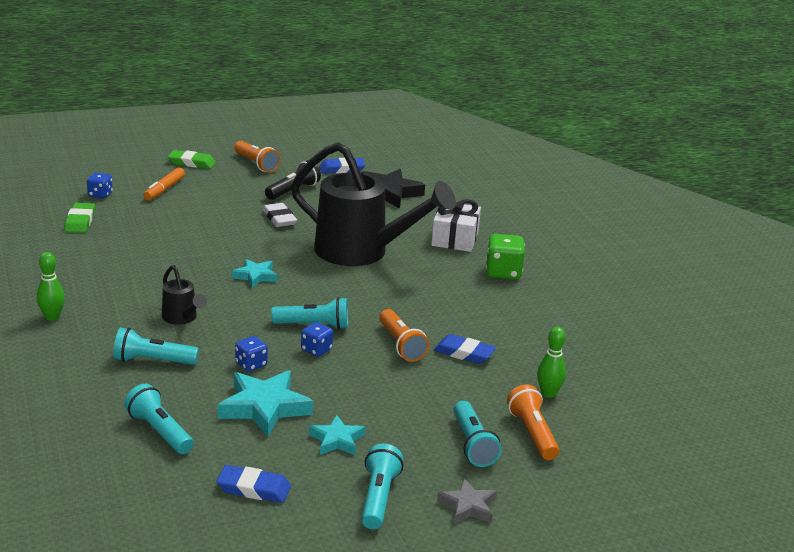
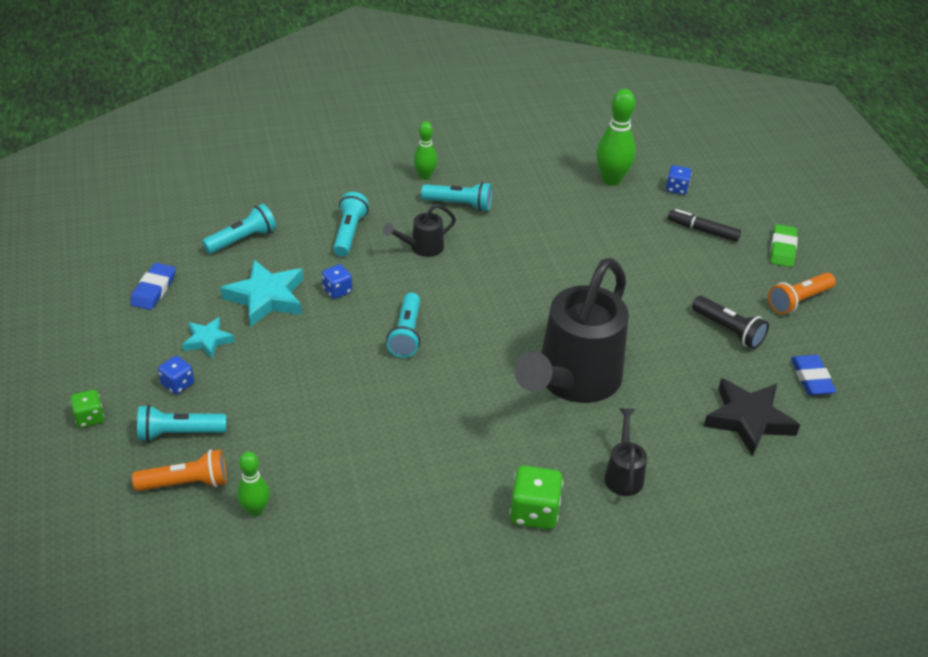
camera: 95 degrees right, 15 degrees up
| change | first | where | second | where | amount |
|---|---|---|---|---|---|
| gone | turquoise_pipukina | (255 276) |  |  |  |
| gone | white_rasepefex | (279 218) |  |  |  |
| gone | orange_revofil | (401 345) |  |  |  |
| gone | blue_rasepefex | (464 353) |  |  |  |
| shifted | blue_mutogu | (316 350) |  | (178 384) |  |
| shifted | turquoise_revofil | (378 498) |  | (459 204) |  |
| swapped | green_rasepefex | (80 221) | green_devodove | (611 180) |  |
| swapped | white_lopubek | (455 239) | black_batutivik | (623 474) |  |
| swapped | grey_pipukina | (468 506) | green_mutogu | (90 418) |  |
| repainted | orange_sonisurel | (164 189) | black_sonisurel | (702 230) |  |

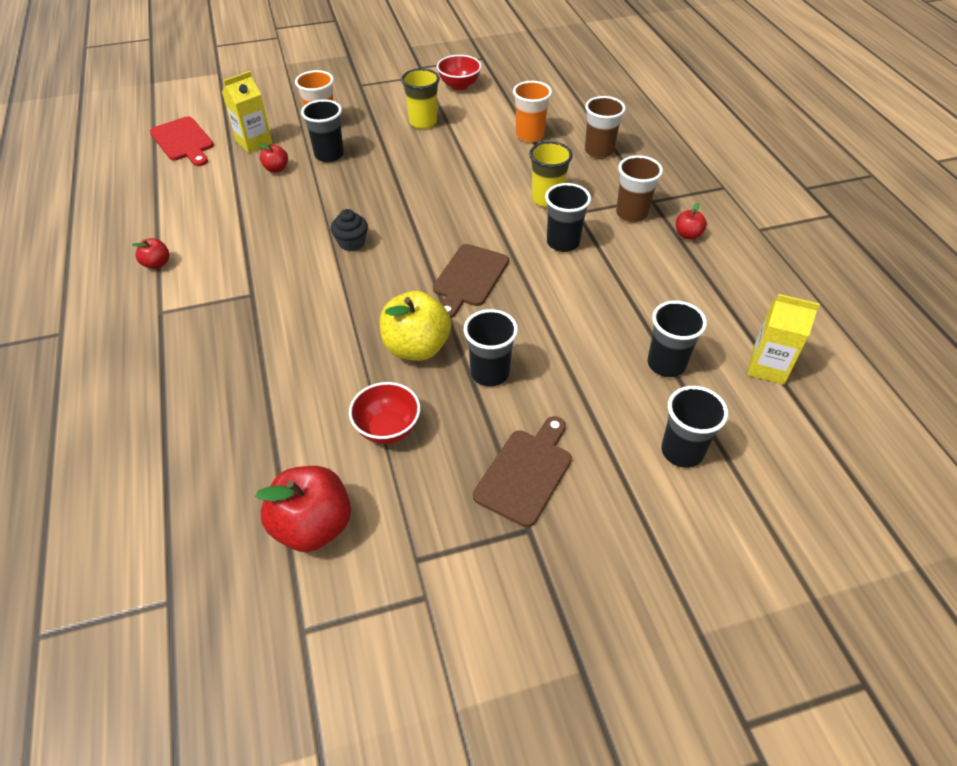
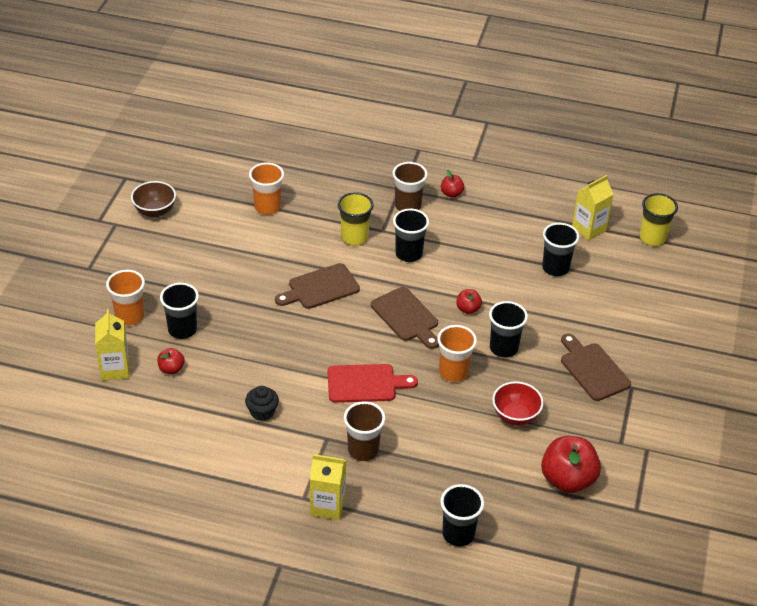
camera: 60 degrees left, 5 degrees down
| change | first | where | second | where | amount |
|---|---|---|---|---|---|
| new |  |  | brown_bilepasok | (320 288) |  |
| new |  |  | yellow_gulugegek | (327 506) |  |
| shifted | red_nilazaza | (157 264) |  | (468 309) |  |
| shifted | red_bilepasok | (183 141) |  | (365 384) |  |
| shifted | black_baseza | (351 243) |  | (262 412) |  |
| shifted | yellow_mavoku | (423 122) |  | (652 238) |  |
| shifted | brown_mavoku | (599 151) |  | (363 450) |  |
| shifted | black_mavoku | (682 451) |  | (458 534) |  |
| swapped | yellow_nilazaza | (416 347) | orange_mavoku | (453 372) |  |
| repainted | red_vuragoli | (459 85) | brown_vuragoli | (155 211) |  |

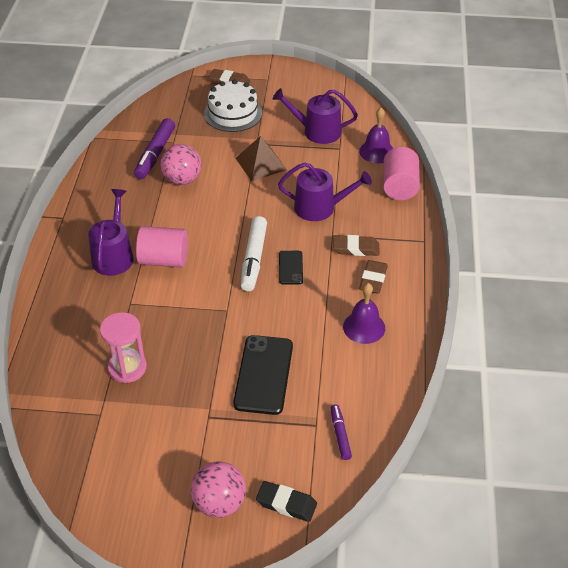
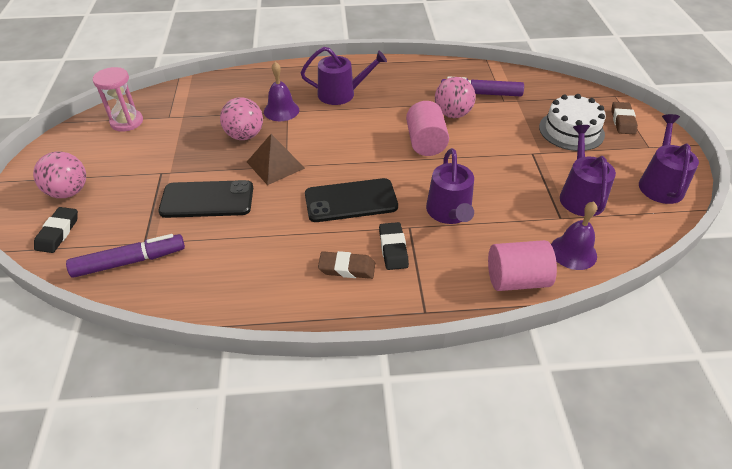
camera: 80 degrees right, 0 degrees up
| change | first | where | second | where | amount |
|---|---|---|---|---|---|
| gone | white_sonisurel | (253 259) |  |  |  |
| new |  |  | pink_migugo | (244 136) |  |
| new |  |  | purple_batutivik | (660 184) |  |
| shifted | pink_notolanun | (127 368) |  | (127 122) |  |
| shifted | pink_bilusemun | (164 260) |  | (425 143) |  |
| shifted | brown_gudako | (261 164) |  | (275 165) |  |
| shifted | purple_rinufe | (364 327) |  | (281 110) |  |
| repainted | brown_rasepefex | (356 248) | black_rasepefex | (393 249) |  |
| scaled | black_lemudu | (290 267) |  | (351 200) | x1.88 |
| scaled | purple_sonisurel | (340 435) |  | (130 261) | x1.77 |

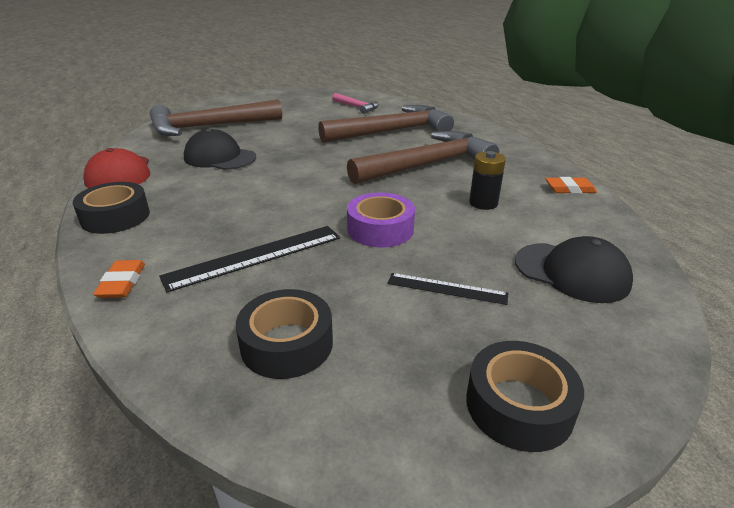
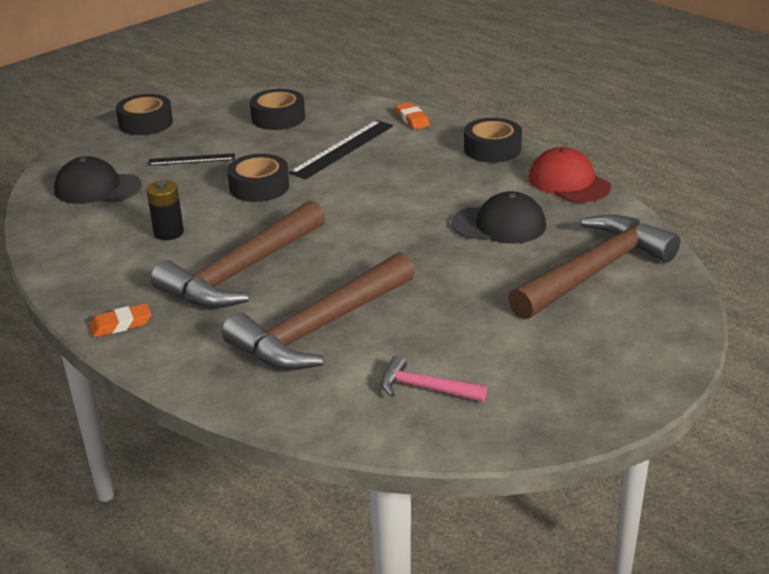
camera: 160 degrees right, 0 degrees up
| change | first | where | second | where | amount |
|---|---|---|---|---|---|
| shifted | orange_rasepefex | (569 189) |  | (121 324) |  |
| repainted | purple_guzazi | (380 229) | black_guzazi | (259 187) |  |

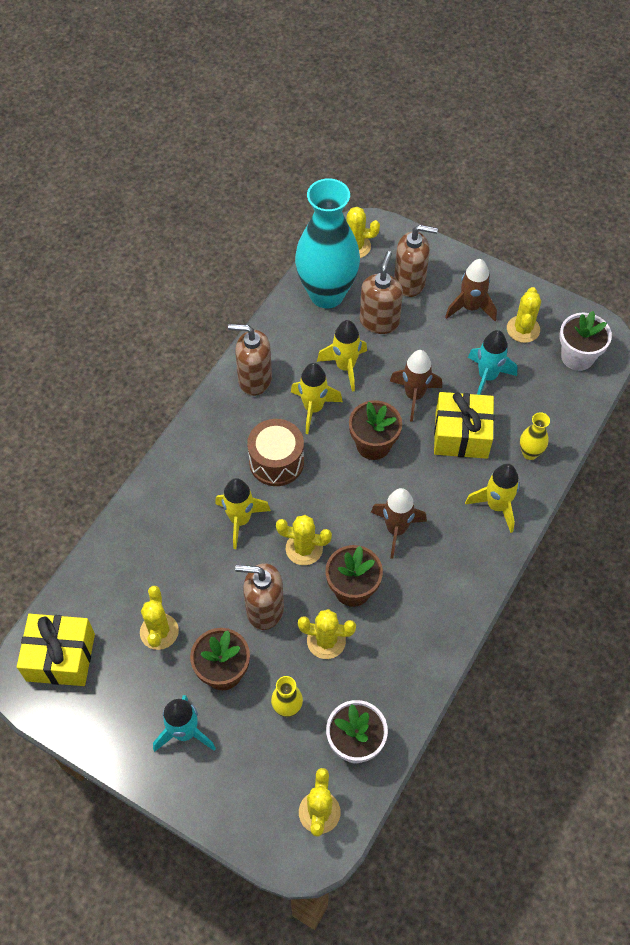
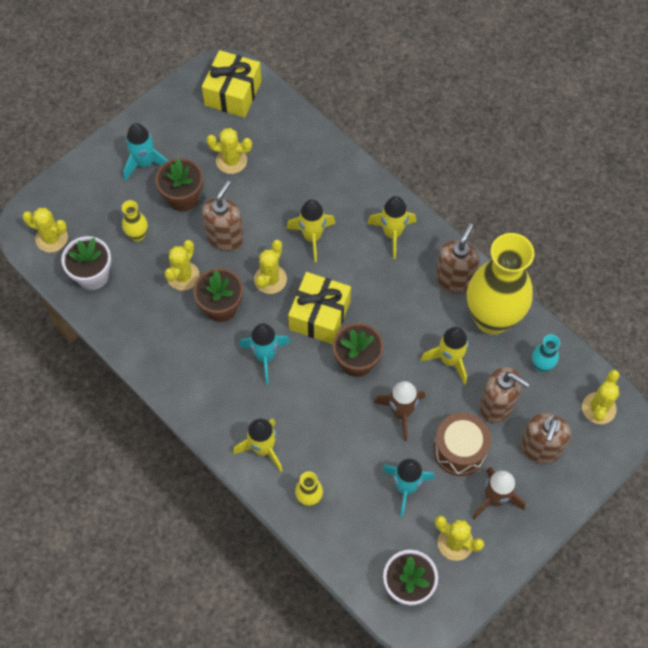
camera: 105 degrees right, 5 degrees up
| change | first | where | second | where | amount |
|---|---|---|---|---|---|
| new |  |  | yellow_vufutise | (492 318) |  |
| shifted | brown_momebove | (276 462) |  | (459 450) |  |
| shifted | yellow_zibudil | (313 408) |  | (392 234) |  |
| shifted | yellow_lopubek | (461 435) |  | (319 315) |  |
| repainted | brown_zibudil | (396 530) | turquoise_zibudil | (265 357) |  |
| scaled | turquoise_vufutise | (327 294) |  | (541 365) | x0.41 |

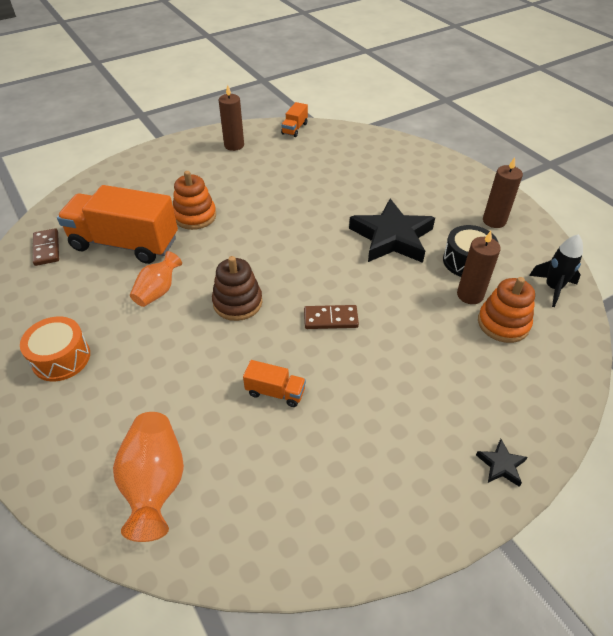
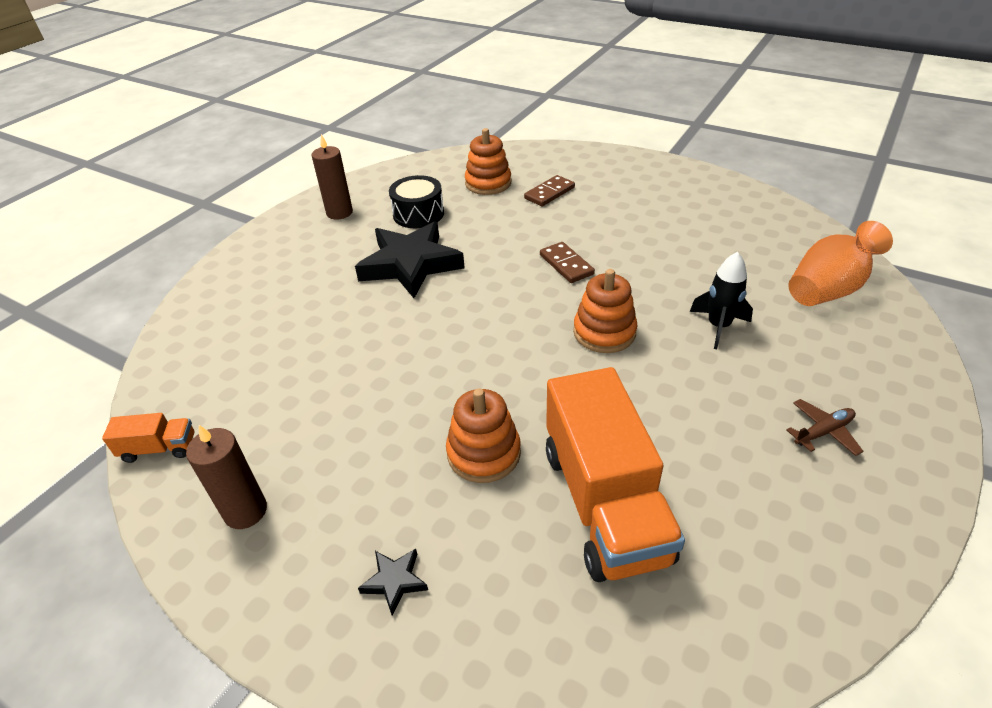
camera: 115 degrees left, 5 degrees down
| change | first | where | second | where | amount |
|---|---|---|---|---|---|
| gone | orange_vufutise | (158 291) |  |  |  |
| gone | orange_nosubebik | (275 392) |  |  |  |
| gone | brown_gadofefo | (470 295) |  |  |  |
| shifted | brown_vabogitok | (46 249) |  | (549 193) |  |
| shifted | black_pipukina | (501 465) |  | (394 581) |  |
| shifted | black_zibudil | (553 288) |  | (718 326) |  |
| swapped | orange_momebove | (61 358) | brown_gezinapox | (823 432) |  |
| repainted | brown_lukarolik | (237 302) | orange_lukarolik | (604 332) |  |

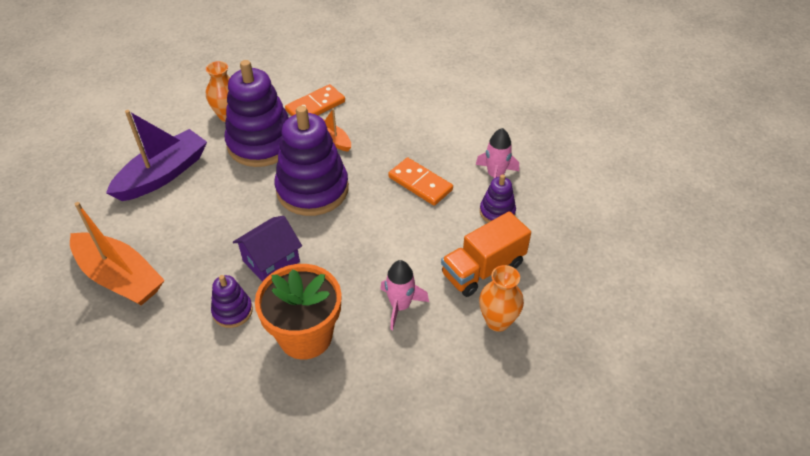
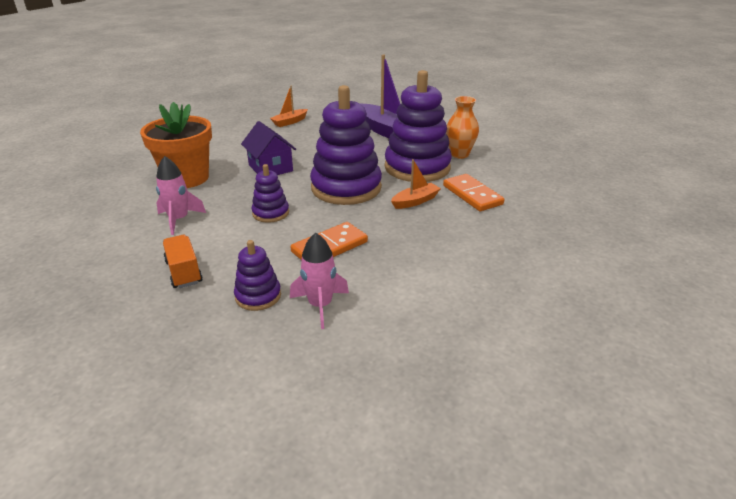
camera: 100 degrees right, 15 degrees down
| change | first | where | second | where | amount |
|---|---|---|---|---|---|
| gone | orange_vufutise | (497 321) |  |  |  |
| shifted | purple_lukarolik | (232 311) |  | (270 213) |  |
| scaled | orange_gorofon | (120 277) |  | (290 122) | x0.51 |
| scaled | orange_nosubebik | (483 269) |  | (184 272) | x0.65 |

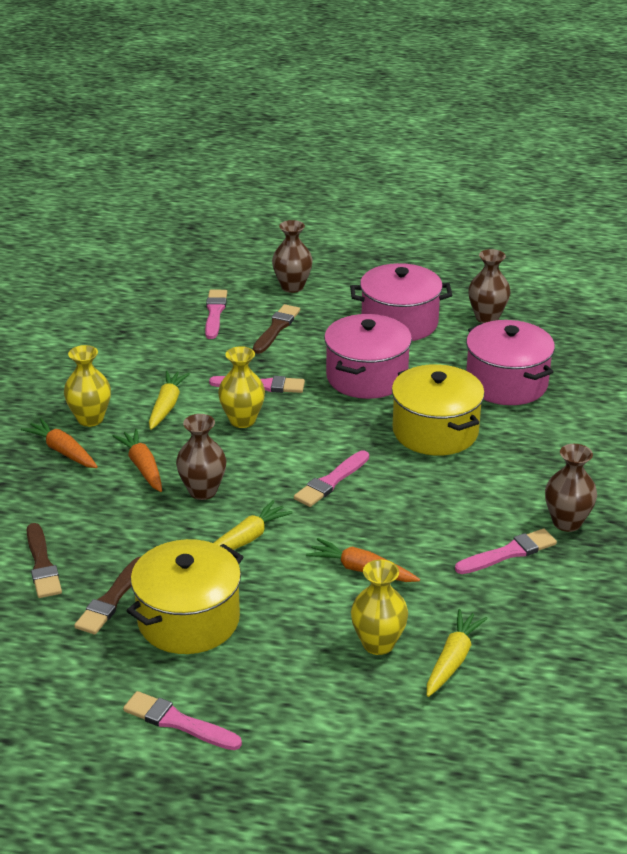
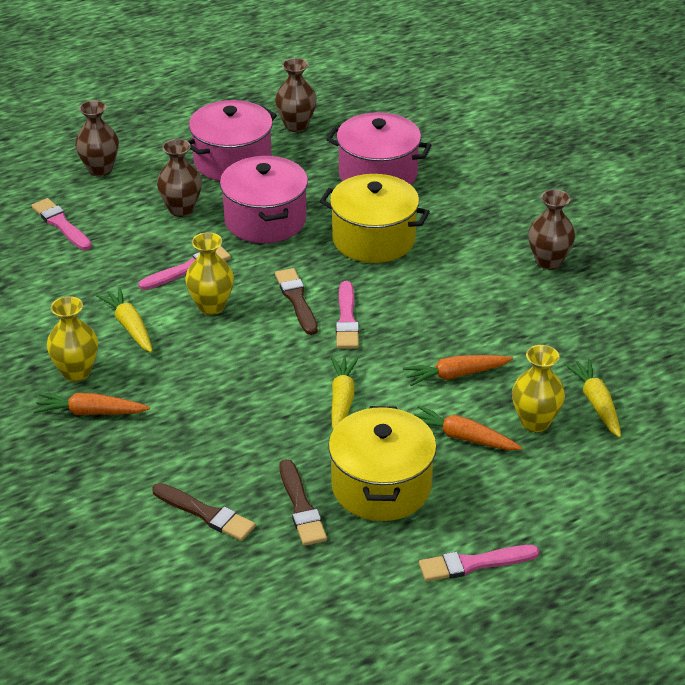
camera: 40 degrees left, 5 degrees up
| change | first | where | second | where | amount |
|---|---|---|---|---|---|
| gone | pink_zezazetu | (508 553) |  |  |  |
| shifted | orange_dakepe | (142 467) |  | (463 437) |  |
| shifted | brown_vufutise | (203 491) |  | (181 209) |  |
| shifted | brown_zezazetu | (276 328) |  | (296 300) |  |

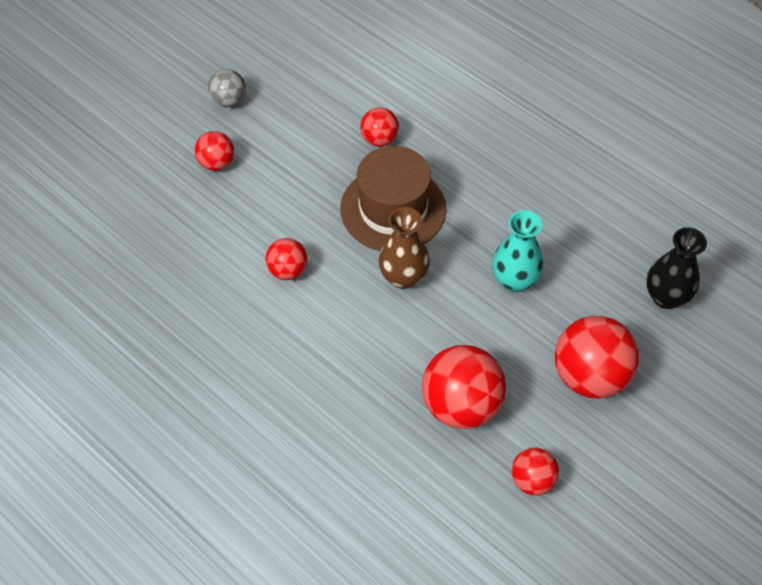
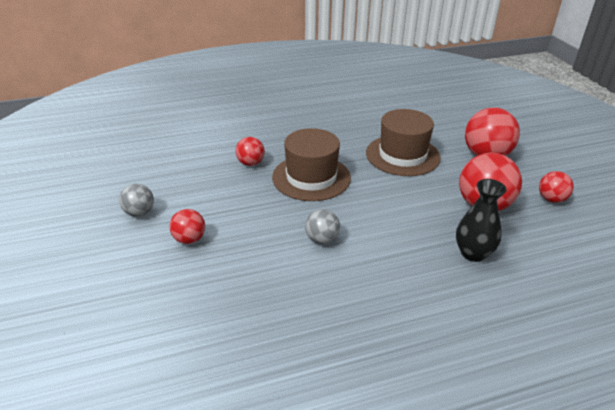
camera: 60 degrees left, 20 degrees down
| change | first | where | second | where | amount |
|---|---|---|---|---|---|
| gone | brown_vufutise | (403 277) |  |  |  |
| shifted | black_vufutise | (666 297) |  | (473 253) |  |
| swapped | turquoise_vufutise | (514 280) | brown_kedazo | (402 155) |  |
| repainted | red_migugo | (288 270) | grey_migugo | (322 239) |  |

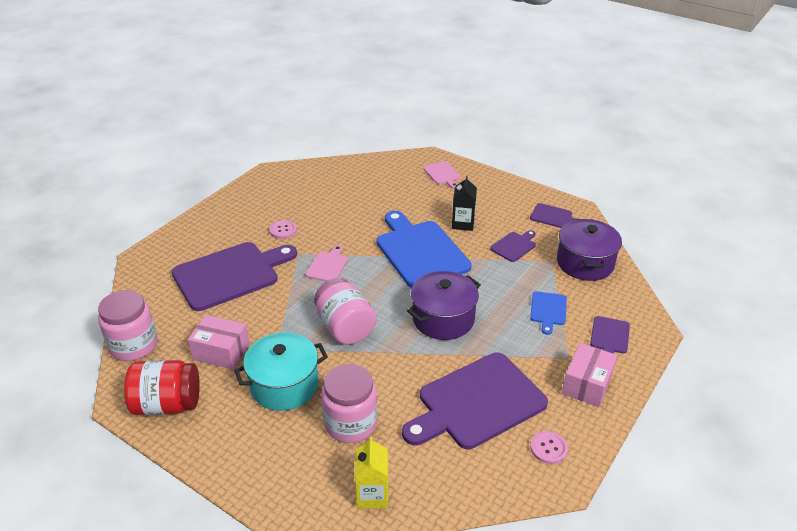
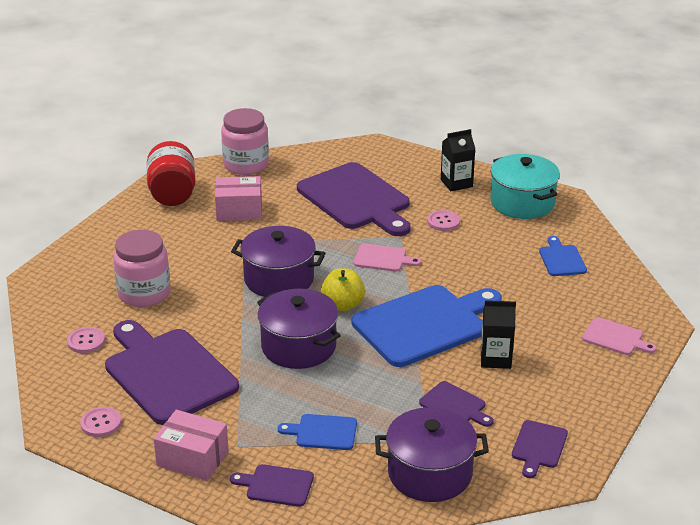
camera: 85 degrees right, 5 degrees down
| change | first | where | second | where | amount |
|---|---|---|---|---|---|
| gone | yellow_gulugegek | (372 495) |  |  |  |
| new |  |  | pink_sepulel | (86 341) |  |
| new |  |  | yellow_nilazaza | (343 305) |  |
| new |  |  | black_gulugegek | (456 183) |  |
| new |  |  | blue_bilepasok | (561 259) |  |
| shifted | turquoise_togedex | (284 385) |  | (522 203) |  |
| swapped | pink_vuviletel | (345 327) | purple_togedex | (279 279) |  |
| rotated | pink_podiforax | (221 352) |  | (239 210) | 75 degrees clockwise |
| rotated | pink_bilepasok | (443 174) |  | (615 338) | 120 degrees counterclockwise |

